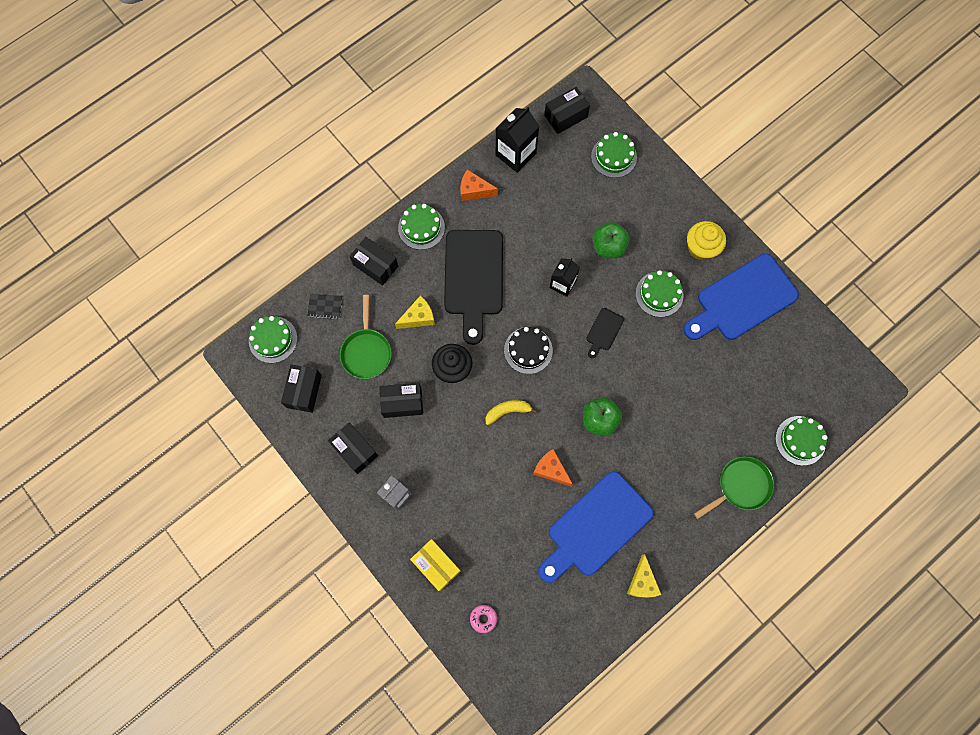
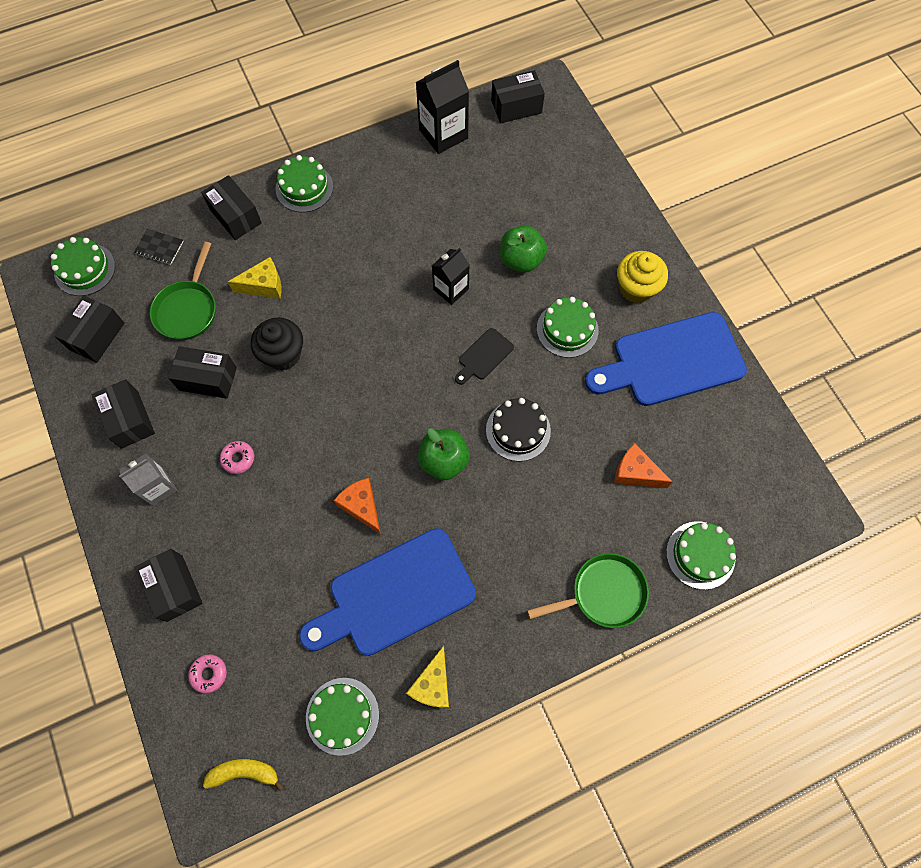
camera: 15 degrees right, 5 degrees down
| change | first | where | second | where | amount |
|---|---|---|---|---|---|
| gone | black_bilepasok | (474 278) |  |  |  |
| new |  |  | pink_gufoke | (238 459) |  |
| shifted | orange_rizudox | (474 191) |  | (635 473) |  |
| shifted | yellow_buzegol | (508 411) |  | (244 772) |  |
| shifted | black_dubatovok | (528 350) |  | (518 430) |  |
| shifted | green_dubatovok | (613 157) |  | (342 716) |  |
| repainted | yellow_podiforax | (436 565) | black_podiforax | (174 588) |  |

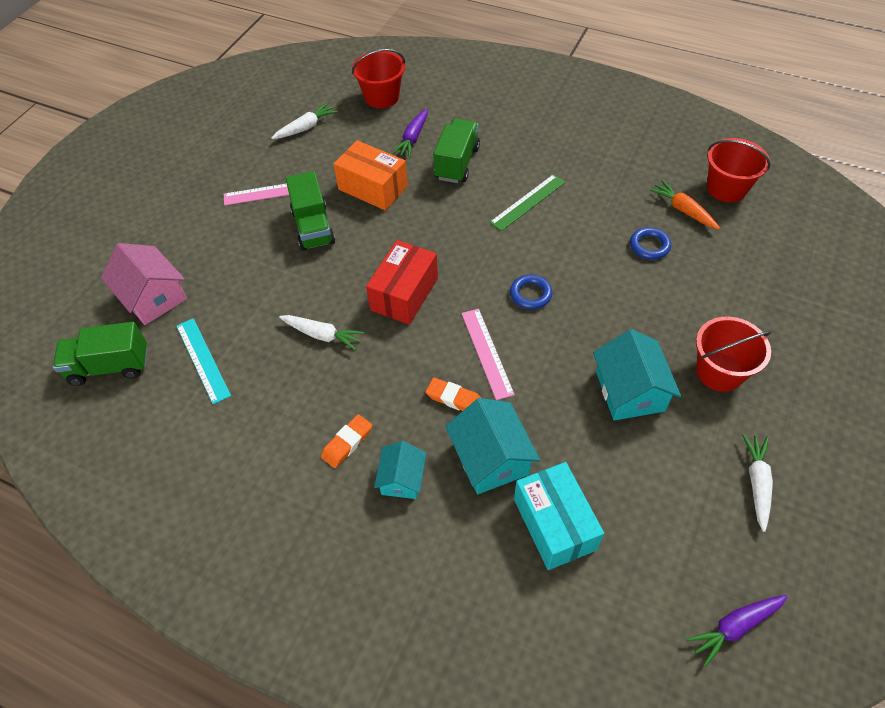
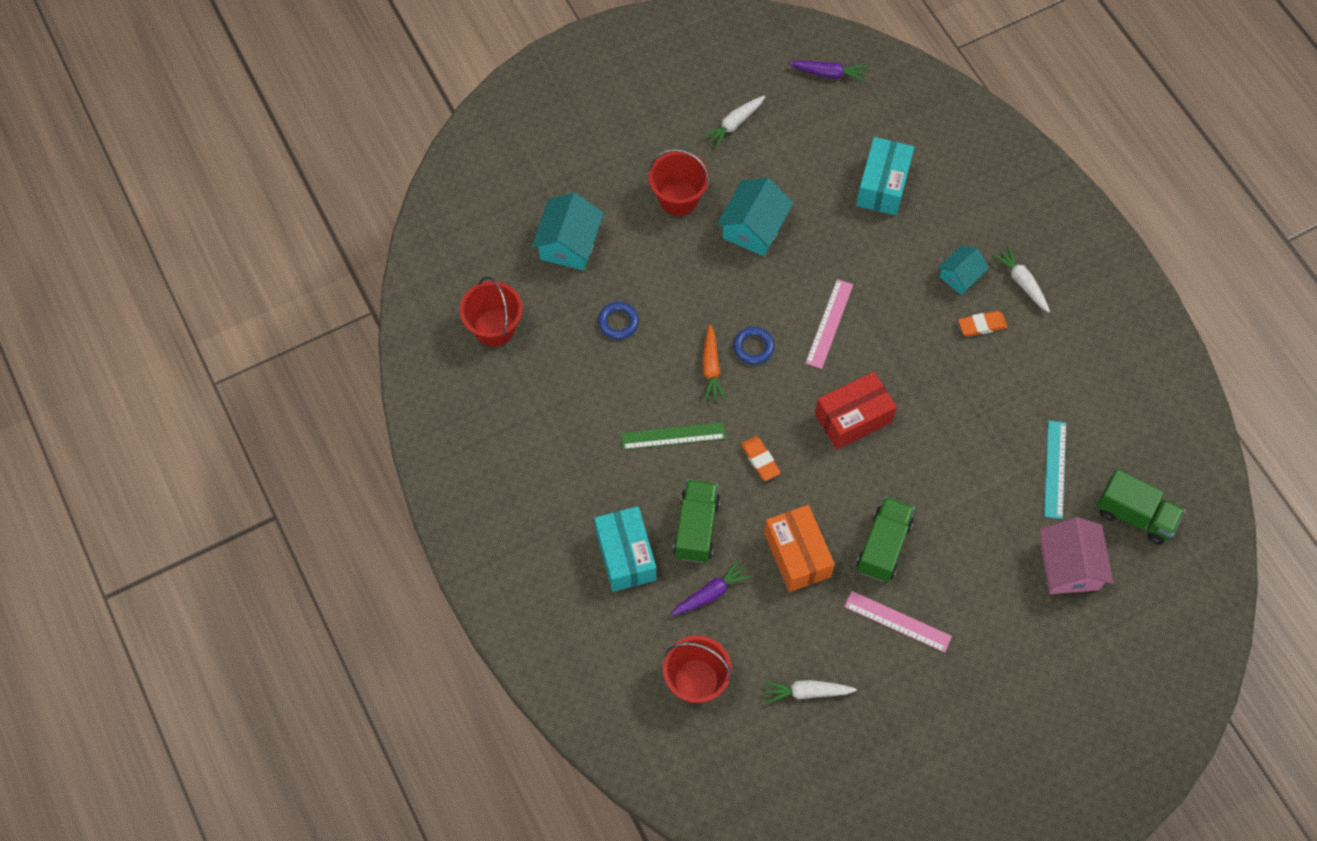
camera: 145 degrees left, 10 degrees up
| change | first | where | second | where | amount |
|---|---|---|---|---|---|
| new |  |  | turquoise_podiforax | (625 555) |  |
| shifted | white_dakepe | (322 335) |  | (1021 282) |  |
| shifted | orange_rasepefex | (454 398) |  | (760 460) |  |
| shifted | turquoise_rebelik | (491 458) |  | (569 244) |  |
| shifted | orange_dakepe | (683 210) |  | (711 368) |  |
| rotated | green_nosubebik | (457 163) |  | (696 528) | 135 degrees clockwise |

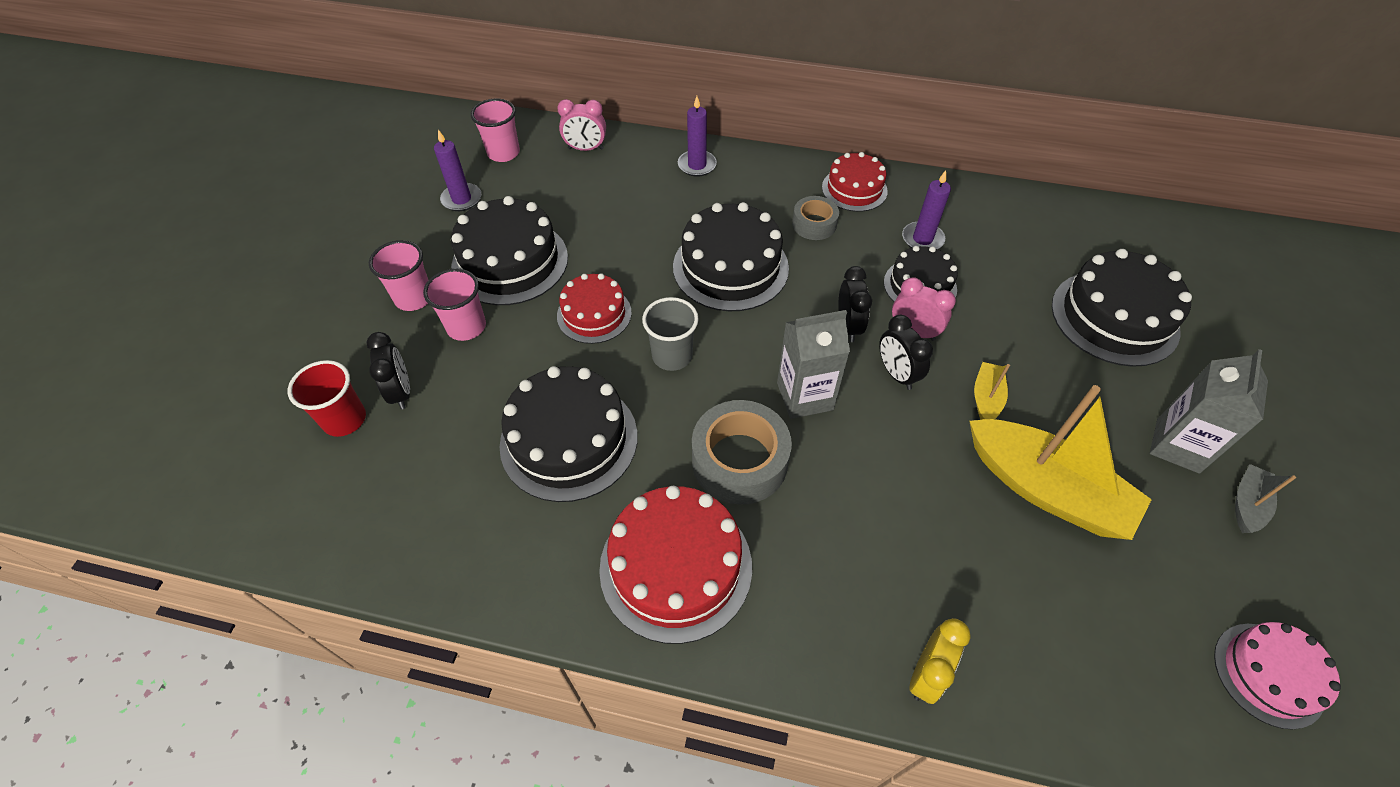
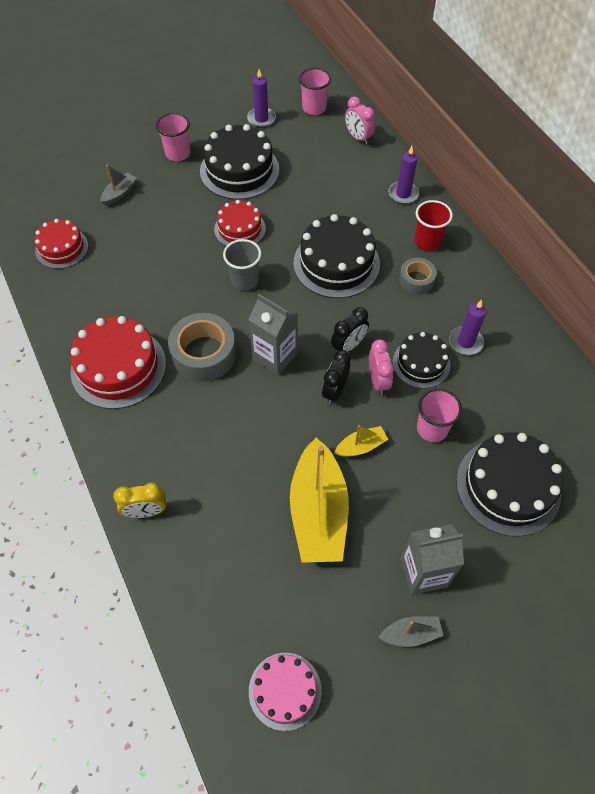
camera: 50 degrees right, 5 degrees up
| change | first | where | second | where | amount |
|---|---|---|---|---|---|
| gone | black_dubatovok | (569 440) |  |  |  |
| shifted | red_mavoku | (344 419) |  | (427 241) |  |
| shifted | pink_mavoku | (466 327) |  | (432 429) |  |
| shifted | red_dubatovok | (854 189) |  | (62 248) |  |
| swapped | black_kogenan | (401 392) | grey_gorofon | (119 193) |  |

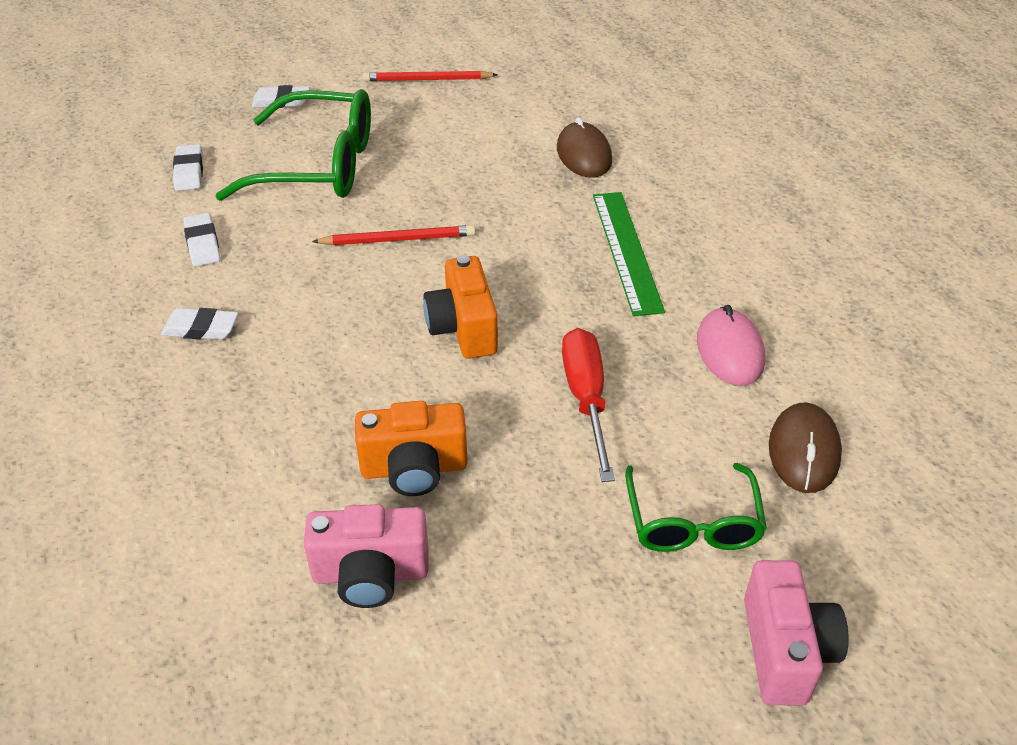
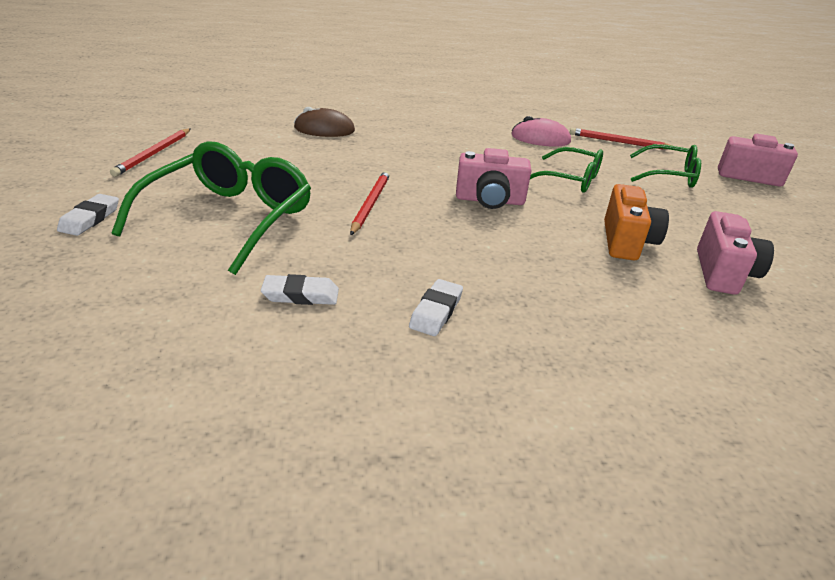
camera: 75 degrees left, 10 degrees down
| change | first | where | second | where | amount |
|---|---|---|---|---|---|
| gone | white_rasepefex | (189 172) |  |  |  |
| gone | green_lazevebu | (627 251) |  |  |  |
| swapped | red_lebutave | (586 399) | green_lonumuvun | (570 179) |  |
| swapped | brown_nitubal | (803 451) | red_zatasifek | (619 142) |  |
| repainted | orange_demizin | (463 328) | pink_demizin | (490 200) |  |

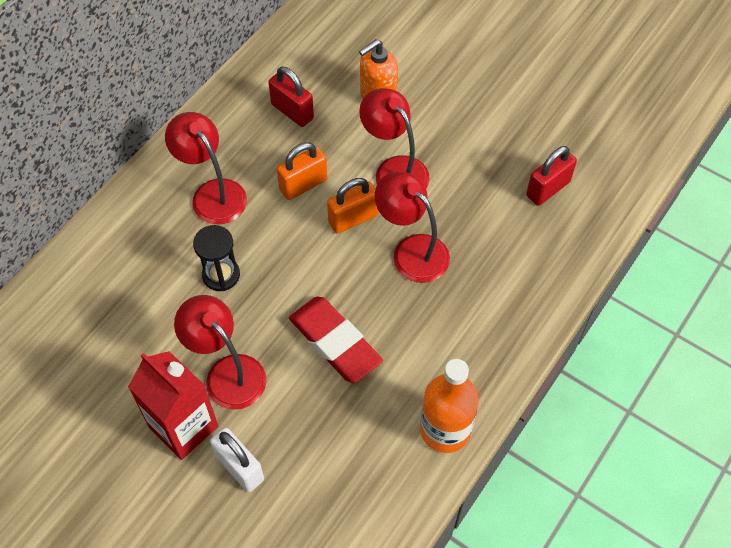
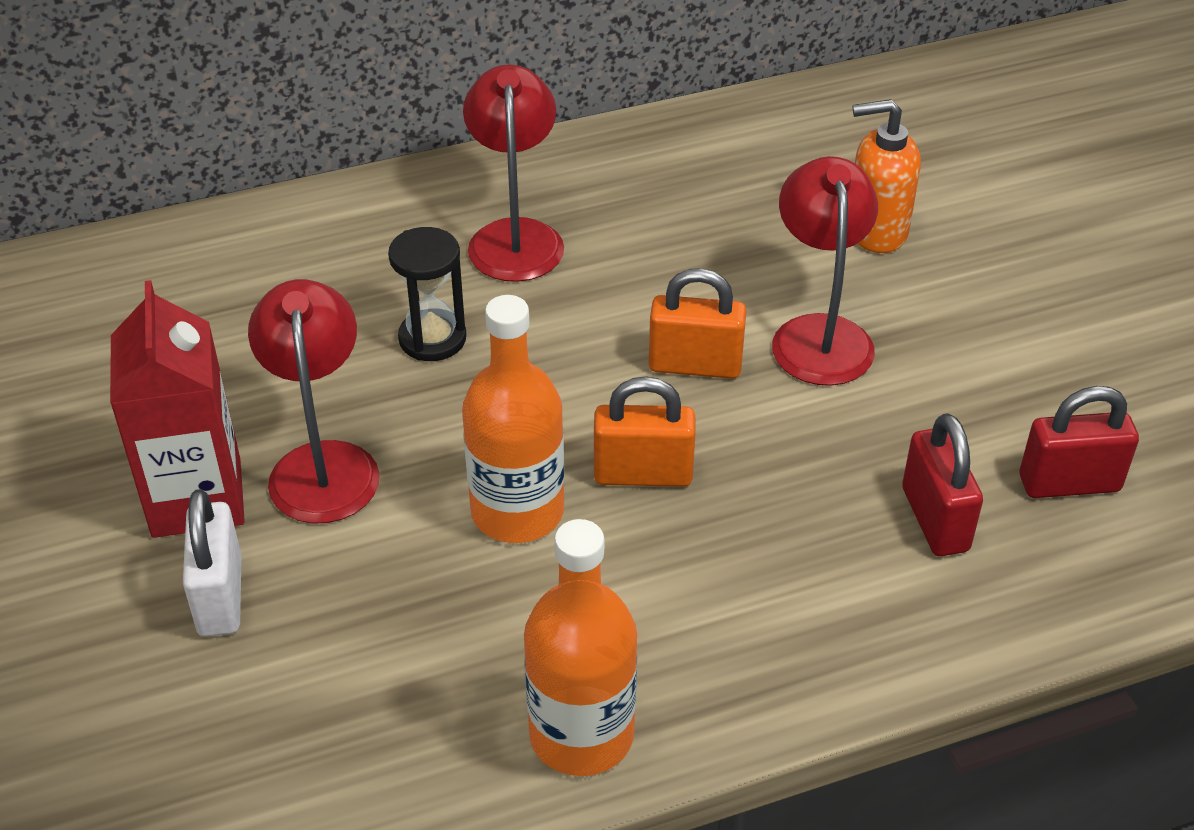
camera: 35 degrees right, 15 degrees down
| change | first | where | second | where | amount |
|---|---|---|---|---|---|
| gone | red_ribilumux | (412 250) |  |  |  |
| shifted | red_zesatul | (292 111) |  | (935 519) |  |
| shifted | orange_zesatul | (303 185) |  | (643 474) |  |
| swapped | red_rasepefex | (335 342) | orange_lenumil | (517 511) |  |

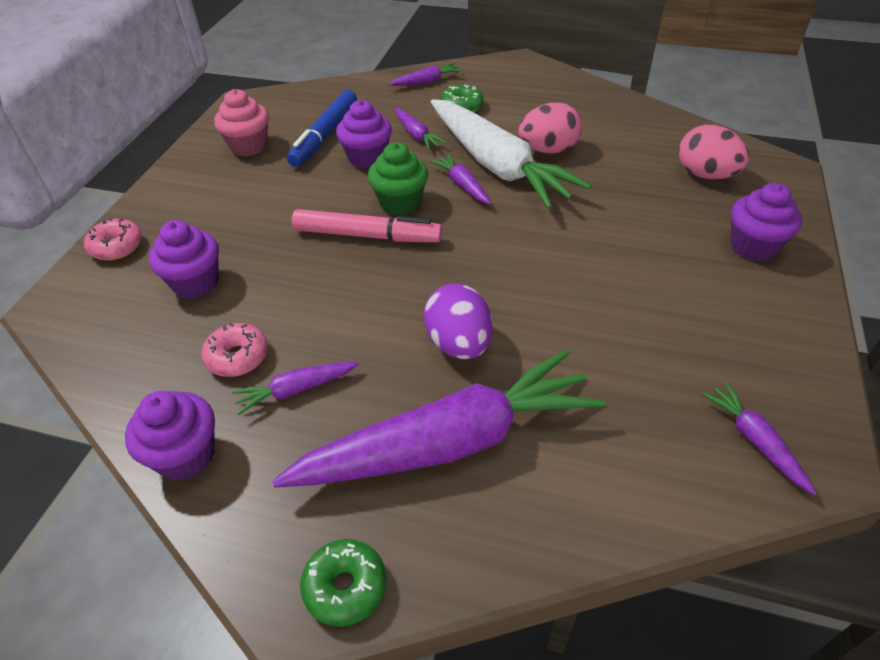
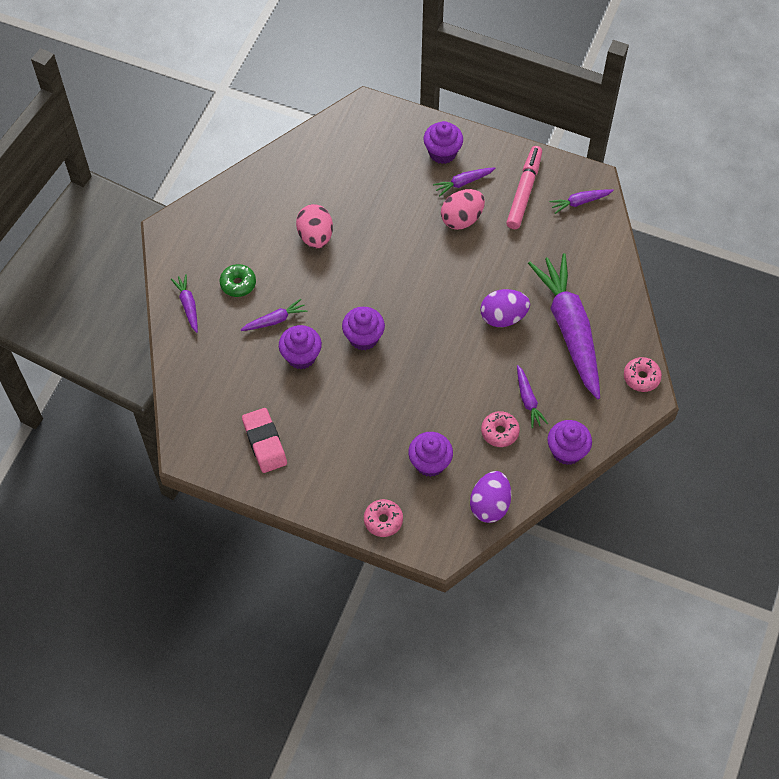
camera: 85 degrees left, 15 degrees up
| change | first | where | second | where | amount |
|---|---|---|---|---|---|
| gone | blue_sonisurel | (325 135) |  |  |  |
| gone | white_dakepe | (497 165) |  |  |  |
| new |  |  | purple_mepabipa | (490 505) |  |
| shifted | pink_sonisurel | (366 235) |  | (524 192) |  |
| shifted | purple_dakepe | (462 185) |  | (463 183) |  |
| shifted | pink_mepabipa | (705 175) |  | (462 219) |  |
| swapped | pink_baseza | (249 146) | pink_rasepefex | (265 442) |  |
| repainted | green_gufoke | (345 587) | pink_gufoke | (641 377) |  |
| repainted | green_baseza | (400 203) | purple_baseza | (363 338) |  |

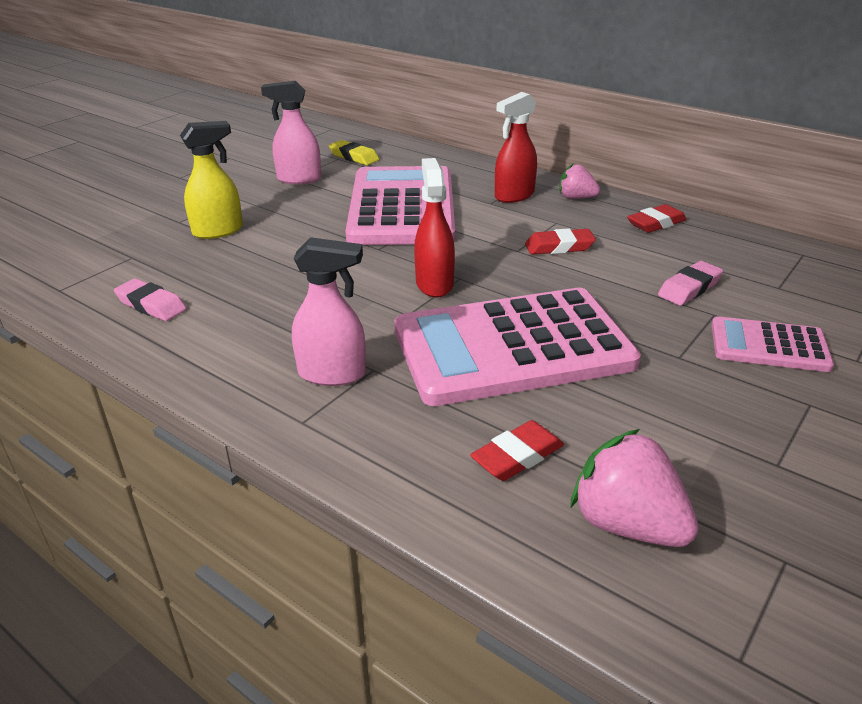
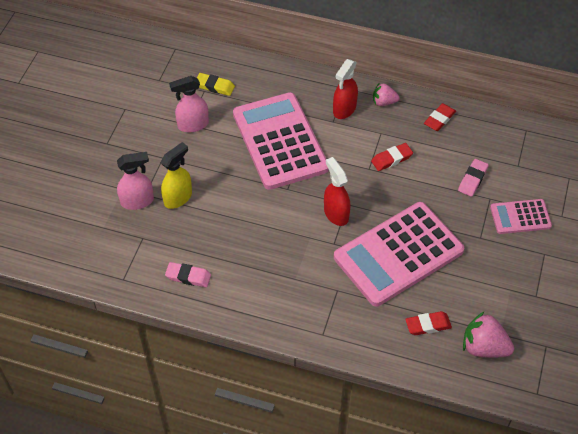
camera: 20 degrees left, 20 degrees up
| change | first | where | second | where | amount |
|---|---|---|---|---|---|
| shifted | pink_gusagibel | (333 374) |  | (137 201) |  |
| rotated | red_rasepefex | (517 456) |  | (428 325) | 45 degrees clockwise |

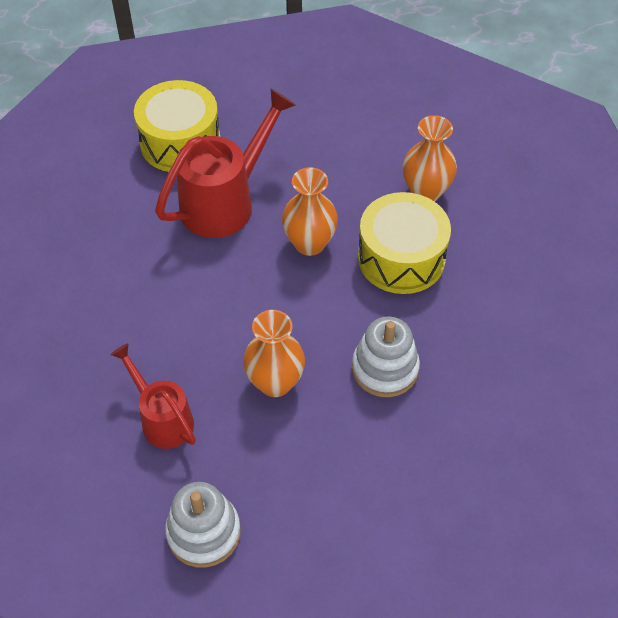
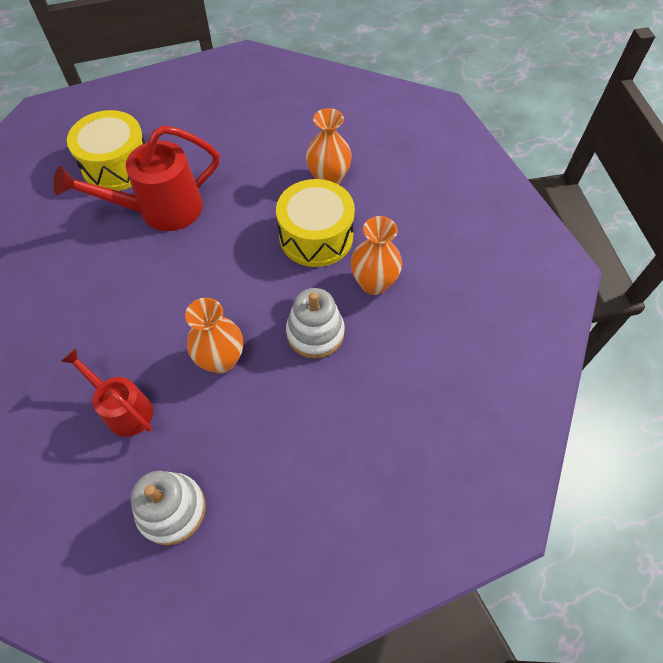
camera: 10 degrees left, 5 degrees up
| change | first | where | second | where | amount |
|---|---|---|---|---|---|
| shifted | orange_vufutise | (309 243) |  | (374 283) |  |
| rotated | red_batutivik | (225 202) |  | (161 210) | 150 degrees counterclockwise |

